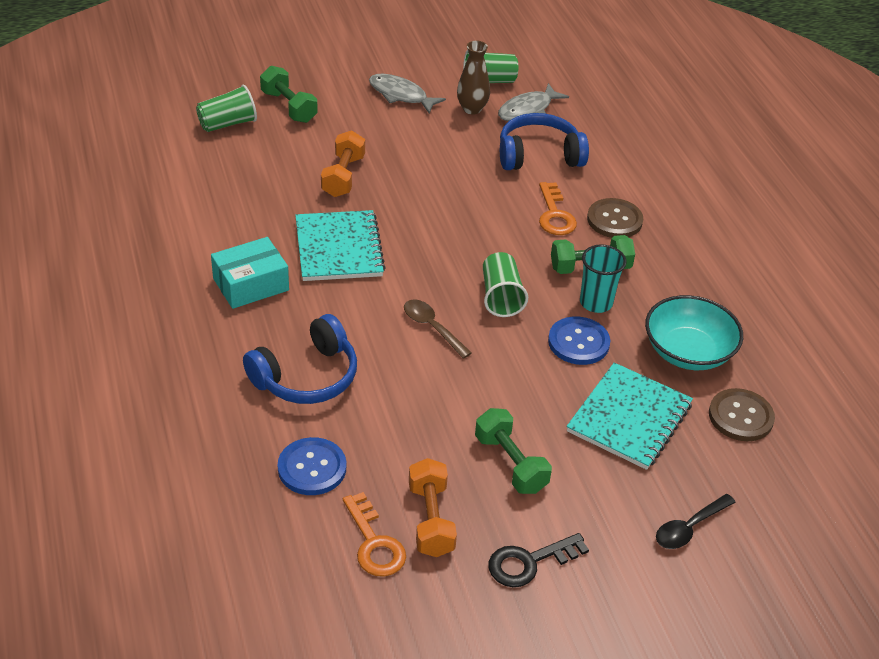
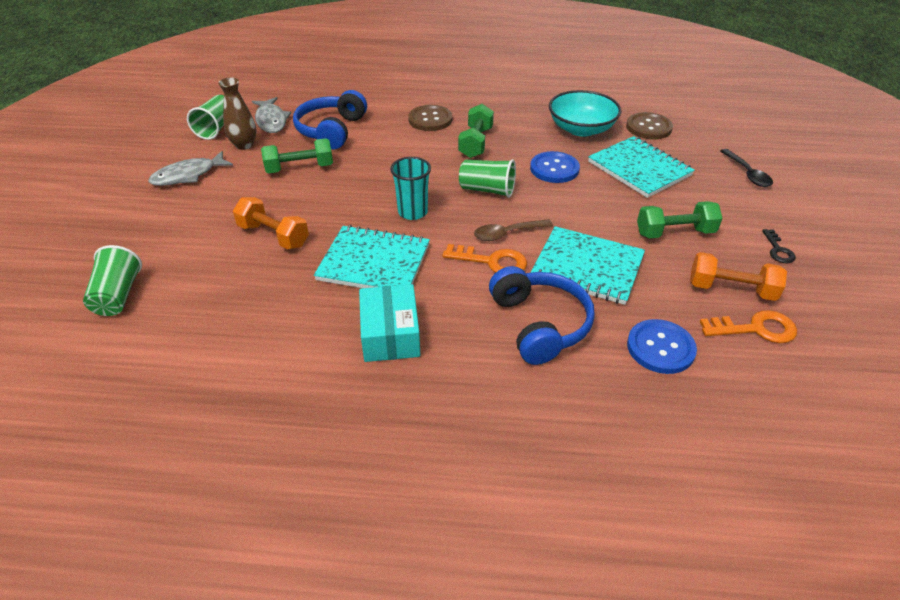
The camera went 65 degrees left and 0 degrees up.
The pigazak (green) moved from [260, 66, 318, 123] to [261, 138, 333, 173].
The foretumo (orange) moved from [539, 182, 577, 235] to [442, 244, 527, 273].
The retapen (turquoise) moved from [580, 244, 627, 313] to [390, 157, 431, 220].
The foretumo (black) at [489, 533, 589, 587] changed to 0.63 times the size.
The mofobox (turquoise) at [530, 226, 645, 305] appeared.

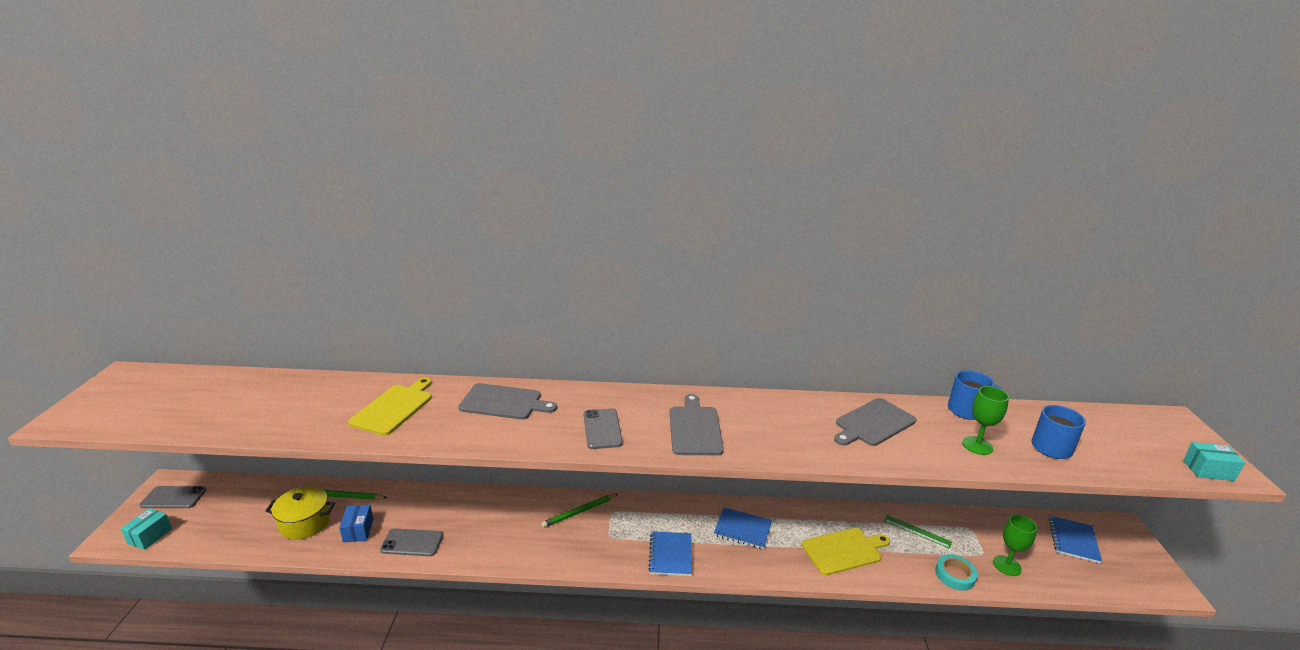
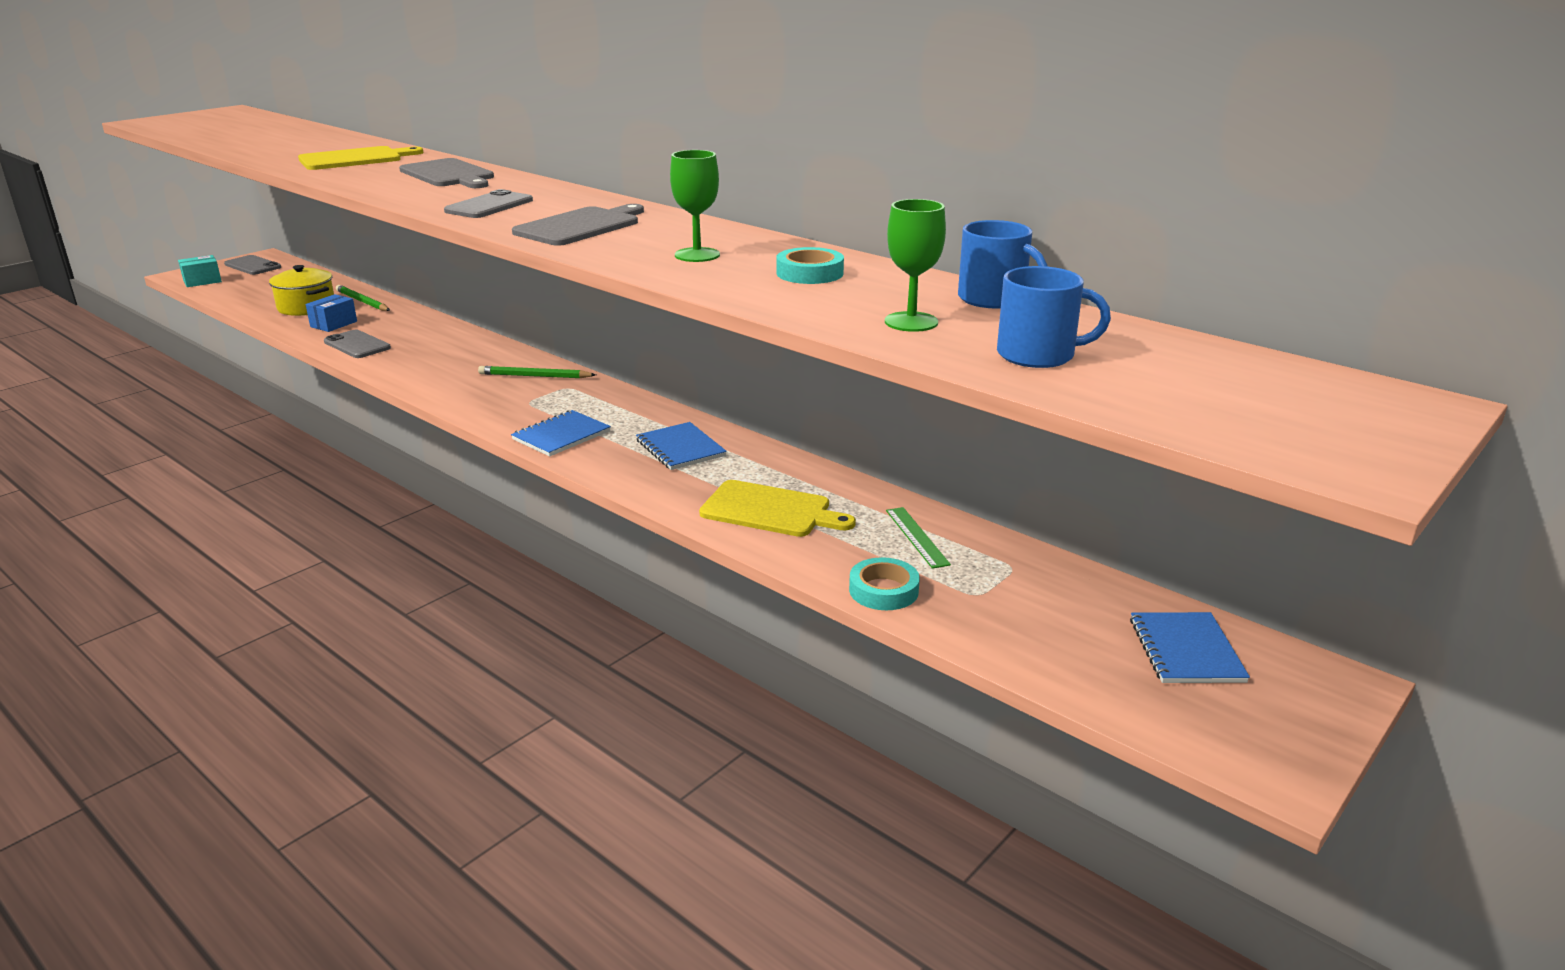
The camera went 40 degrees right and 0 degrees up.
The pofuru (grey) at [834, 398, 916, 446] was replaced by the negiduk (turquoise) at [777, 247, 844, 284].
The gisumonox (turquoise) at [1183, 442, 1245, 481] disappeared.
The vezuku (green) moved from [993, 514, 1037, 576] to [670, 150, 720, 262].
The mofobox (blue) at [1049, 516, 1102, 564] turned 60 degrees counterclockwise.

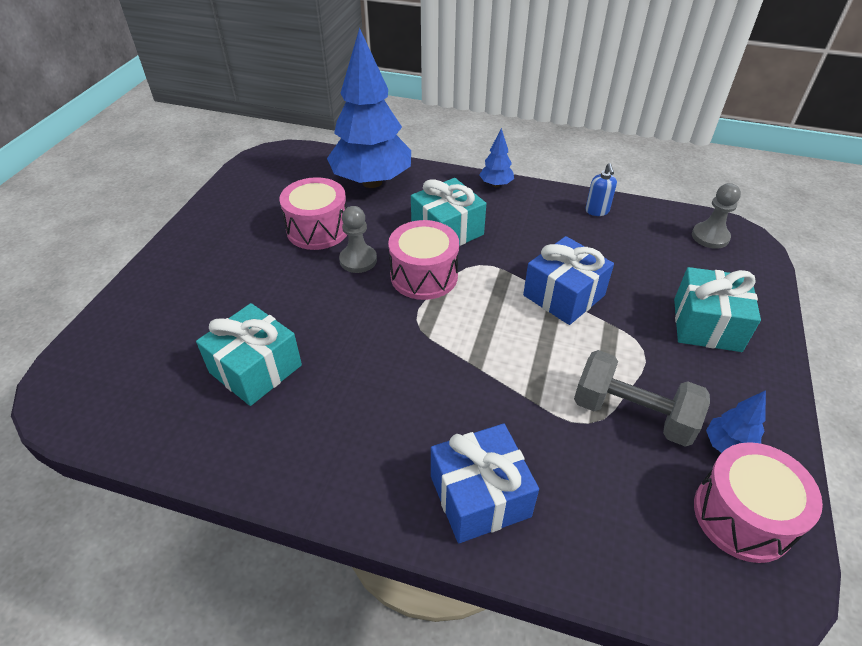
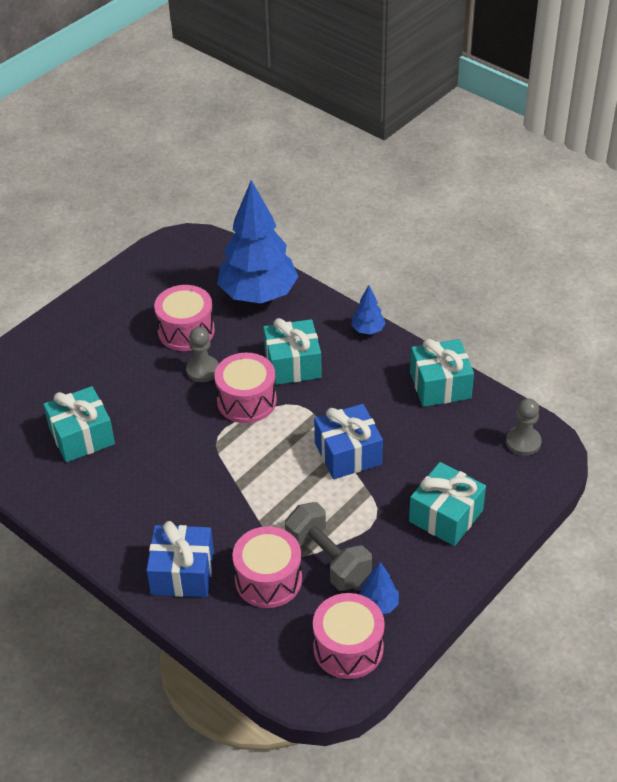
The camera went 25 degrees right and 0 degrees up.
The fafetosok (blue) at [585, 163, 617, 216] was replaced by the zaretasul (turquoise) at [410, 339, 474, 407].
The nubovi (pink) at [232, 526, 302, 608] appeared.

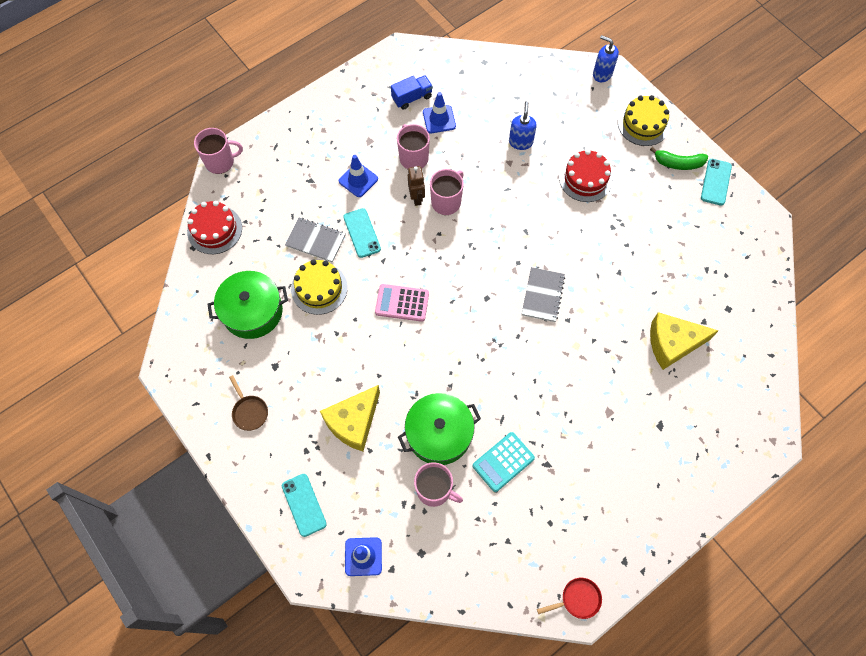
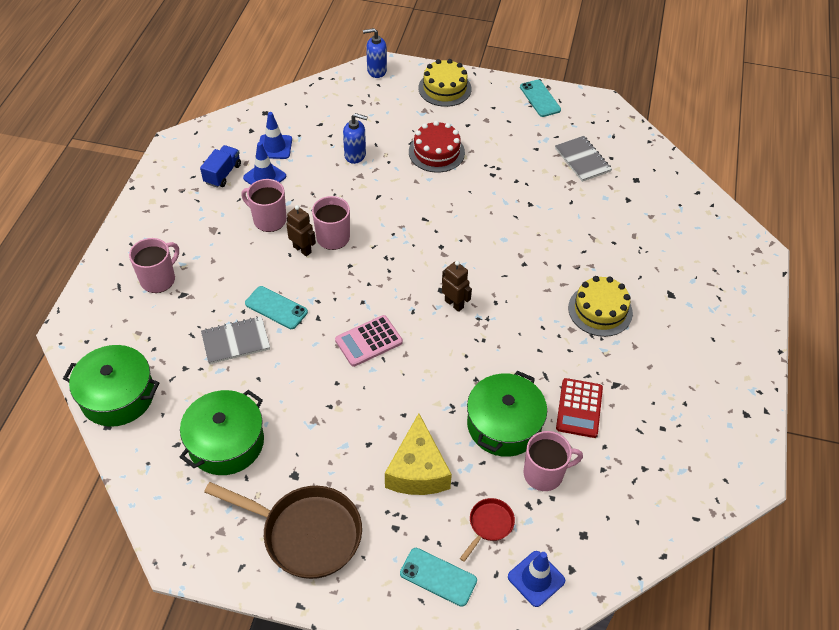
The camera went 40 degrees left and 15 degrees down.
The fafetosok (blue) at [509, 101, 537, 150] turned 135 degrees clockwise.
The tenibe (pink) moved from [194, 128, 243, 174] to [129, 238, 179, 293].
The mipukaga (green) at [650, 147, 708, 170] disappeared.
The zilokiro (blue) moved from [339, 155, 378, 197] to [259, 112, 292, 159].
The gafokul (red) at [187, 201, 242, 254] was replaced by the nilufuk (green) at [63, 345, 159, 427].
The gafokul (yellow) moved from [291, 259, 348, 315] to [568, 276, 633, 337].
The mofobox (grey) moved from [522, 267, 565, 322] to [555, 136, 612, 182].
The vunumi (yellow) at [650, 312, 719, 370] disappeared.
The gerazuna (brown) at [229, 375, 268, 431] changed to 2.13 times the size.
The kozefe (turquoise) at [473, 432, 535, 492] became the kozefe (red) at [556, 378, 603, 438].
The gerazuna (red) moved from [537, 578, 602, 619] to [460, 498, 515, 562].
The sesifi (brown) at [442, 261, 472, 312] appeared.

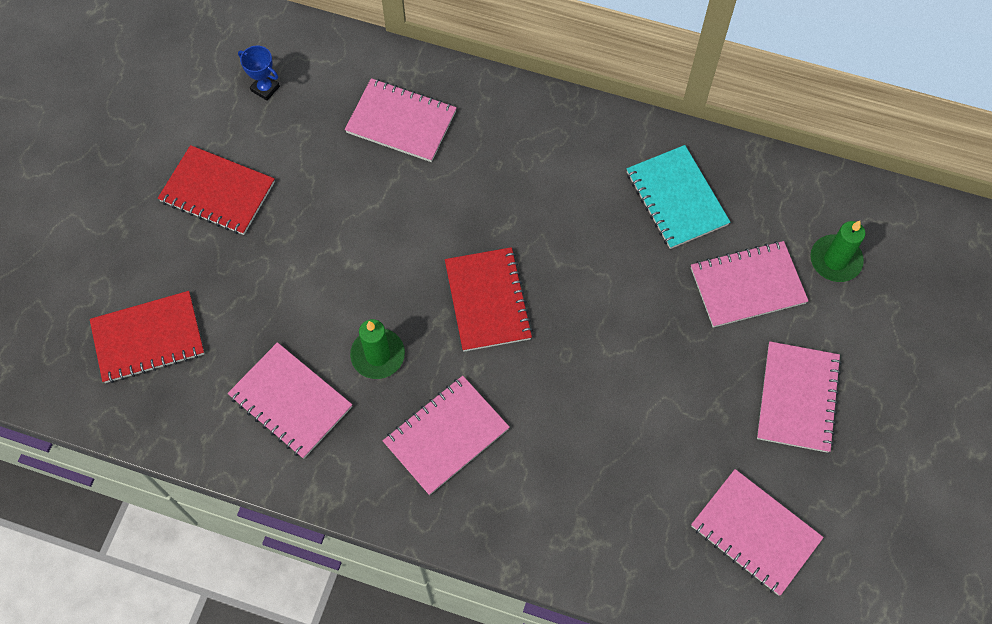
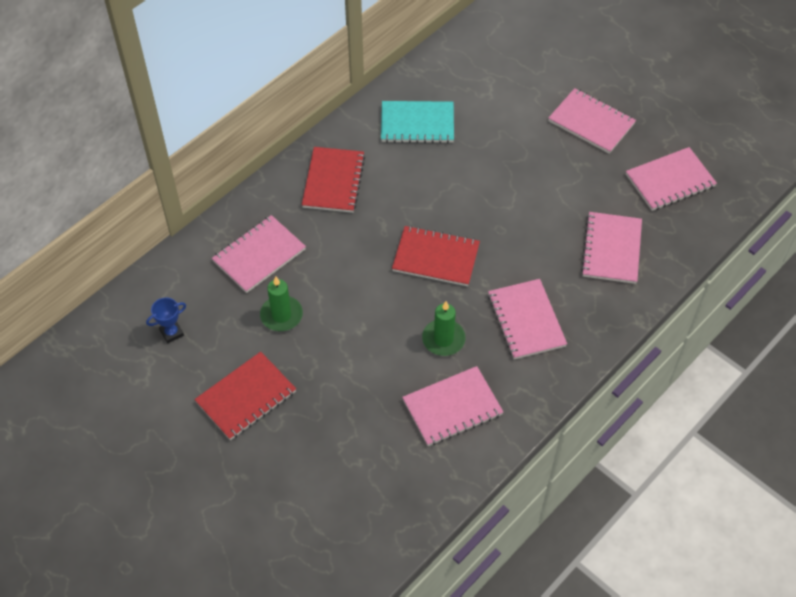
The camera went 65 degrees left and 10 degrees down.
The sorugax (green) moved from [810, 221, 866, 282] to [260, 276, 303, 331].
The mofobox (pink) moved from [691, 241, 809, 328] to [581, 212, 642, 284].
The mofobox (red) moved from [90, 291, 205, 383] to [302, 147, 365, 213].

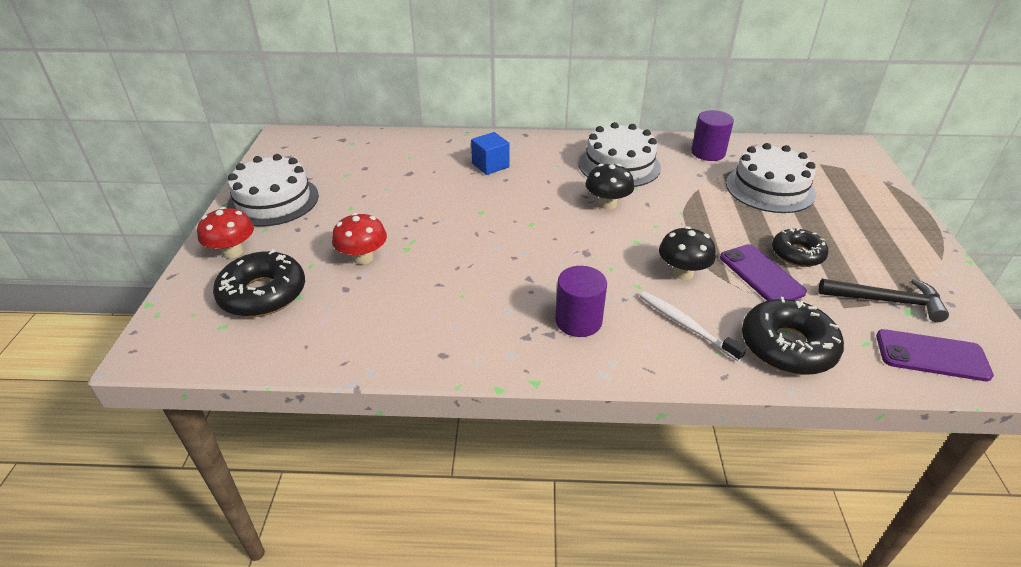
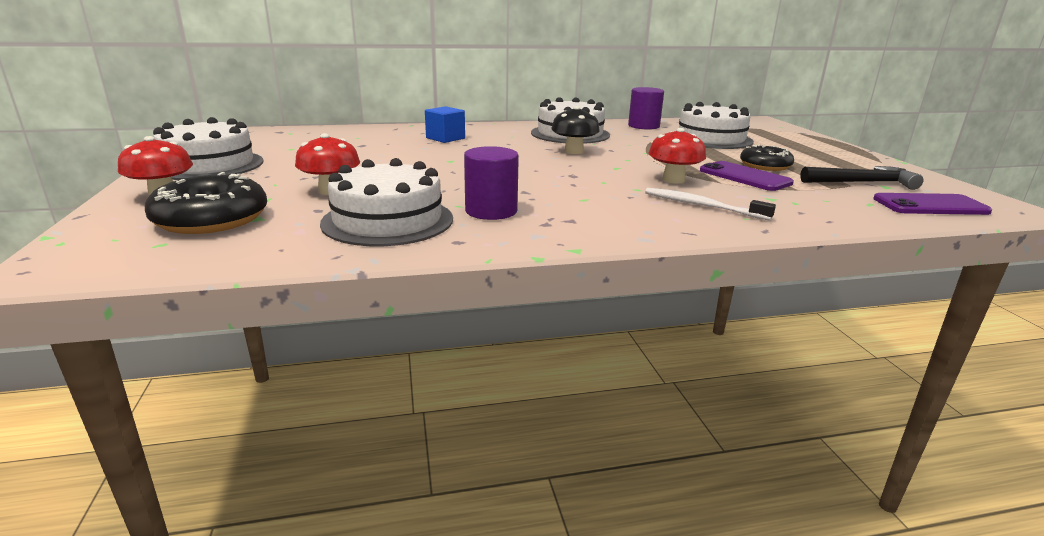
The camera went 15 degrees left and 15 degrees down.
The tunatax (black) at [659, 226, 716, 280] became the tunatax (red) at [649, 128, 706, 183].
The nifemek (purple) moved from [555, 266, 607, 337] to [464, 146, 519, 220].
The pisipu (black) at [742, 297, 844, 375] disappeared.
The gafokul (white) at [320, 158, 453, 246] appeared.

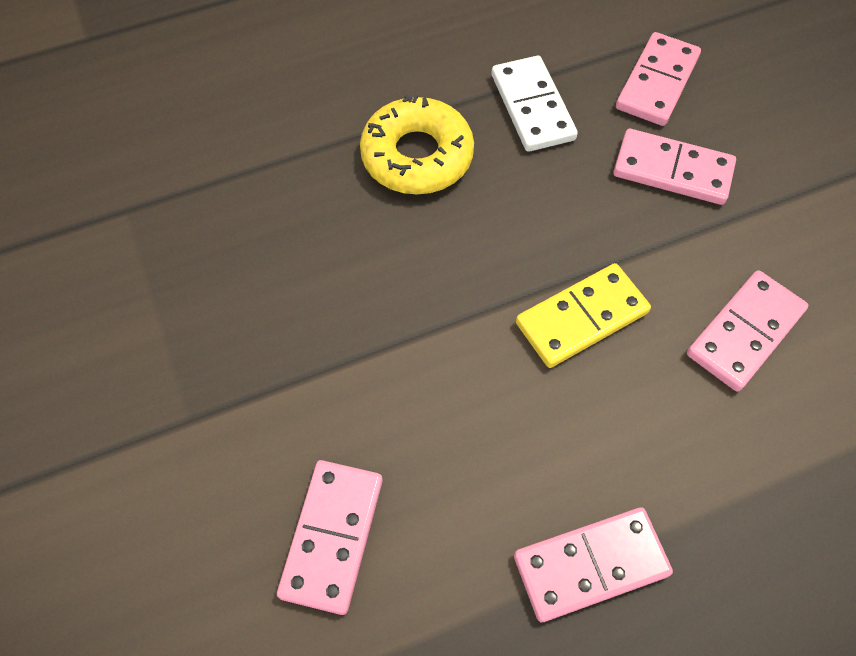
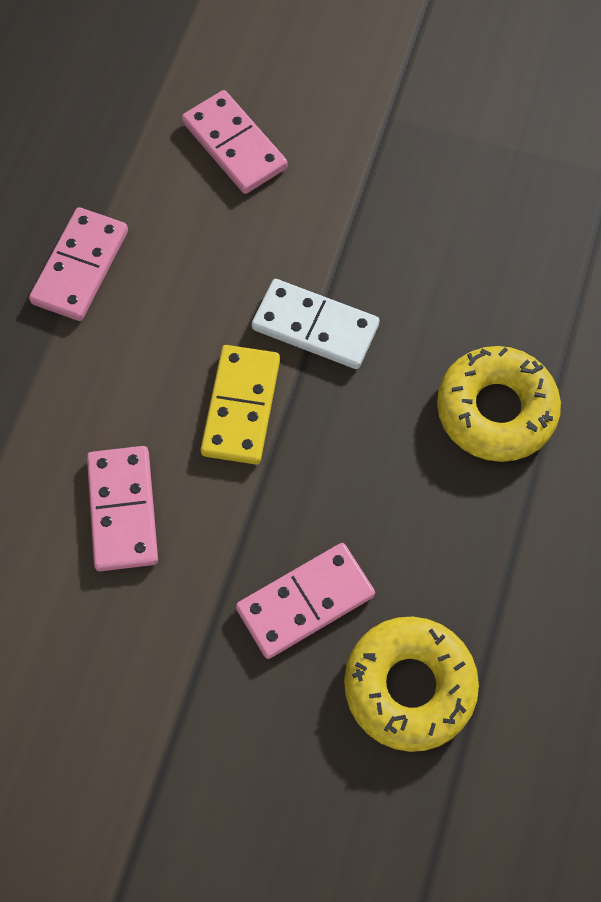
The camera went 130 degrees right and 5 degrees up.
The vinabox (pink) at [616, 32, 701, 126] was replaced by the pisipu (yellow) at [344, 616, 479, 752].
The vinabox (white) moved from [492, 56, 578, 152] to [252, 279, 380, 369].

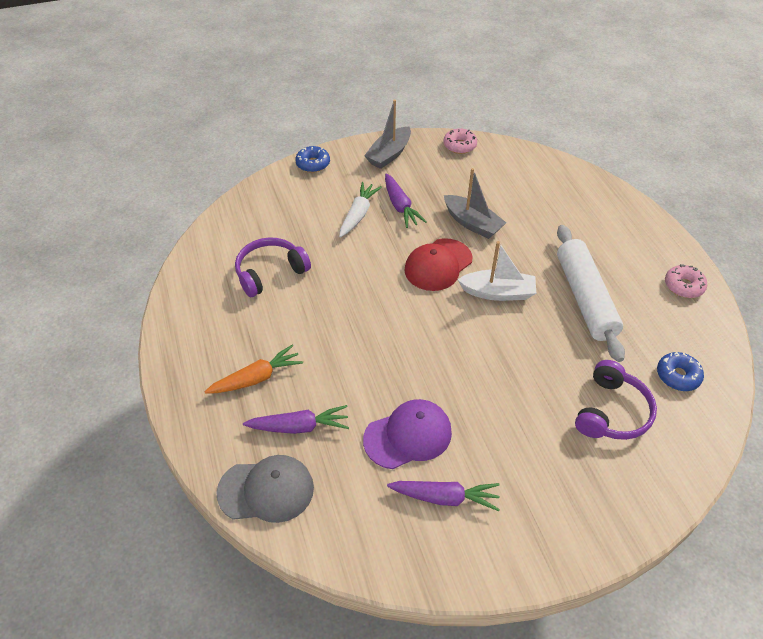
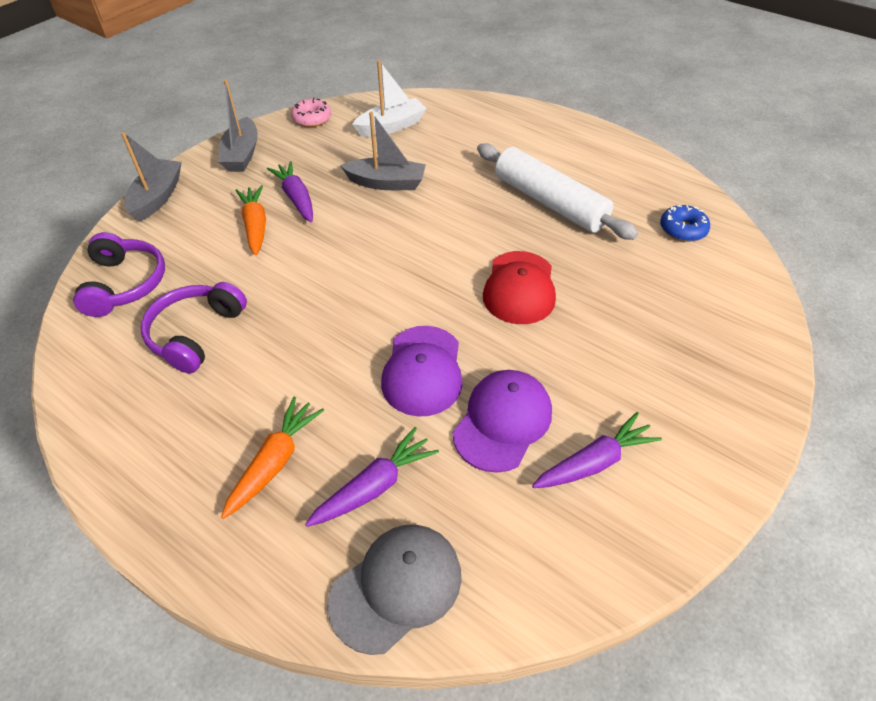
The camera went 35 degrees left and 0 degrees up.
The pisipu (blue) at [295, 146, 330, 173] was replaced by the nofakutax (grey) at [121, 132, 182, 222].
The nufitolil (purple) at [385, 174, 427, 228] turned 150 degrees counterclockwise.
The nufitolil (white) at [339, 182, 382, 237] became the nufitolil (orange) at [235, 185, 266, 256].
The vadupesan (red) moved from [404, 238, 473, 291] to [483, 251, 556, 324].
The nofakutax (white) moved from [458, 241, 536, 301] to [352, 60, 427, 137].
The pisipu (pink) at [665, 264, 707, 298] disappeared.
The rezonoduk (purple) moved from [575, 360, 657, 440] to [73, 232, 165, 317].
The vadupesan (purple) at [381, 326, 463, 417] appeared.

